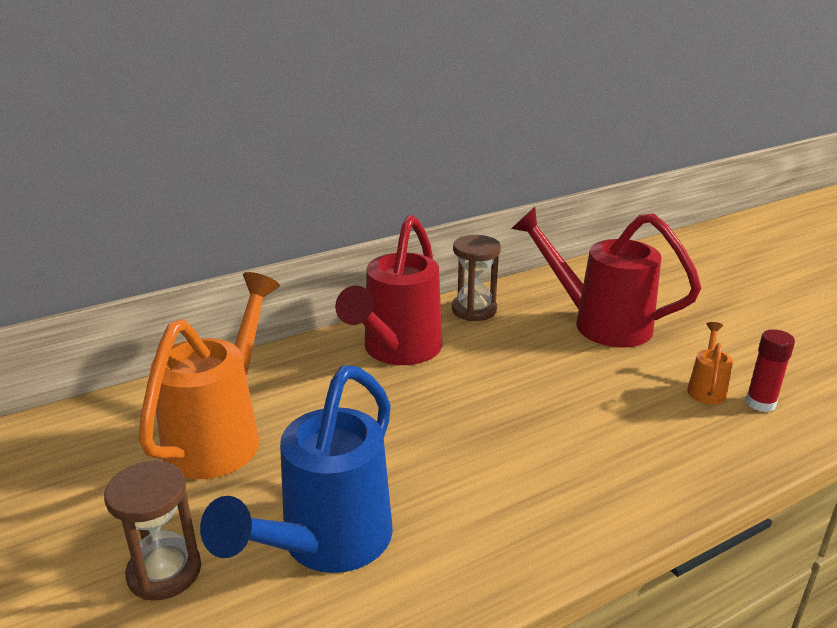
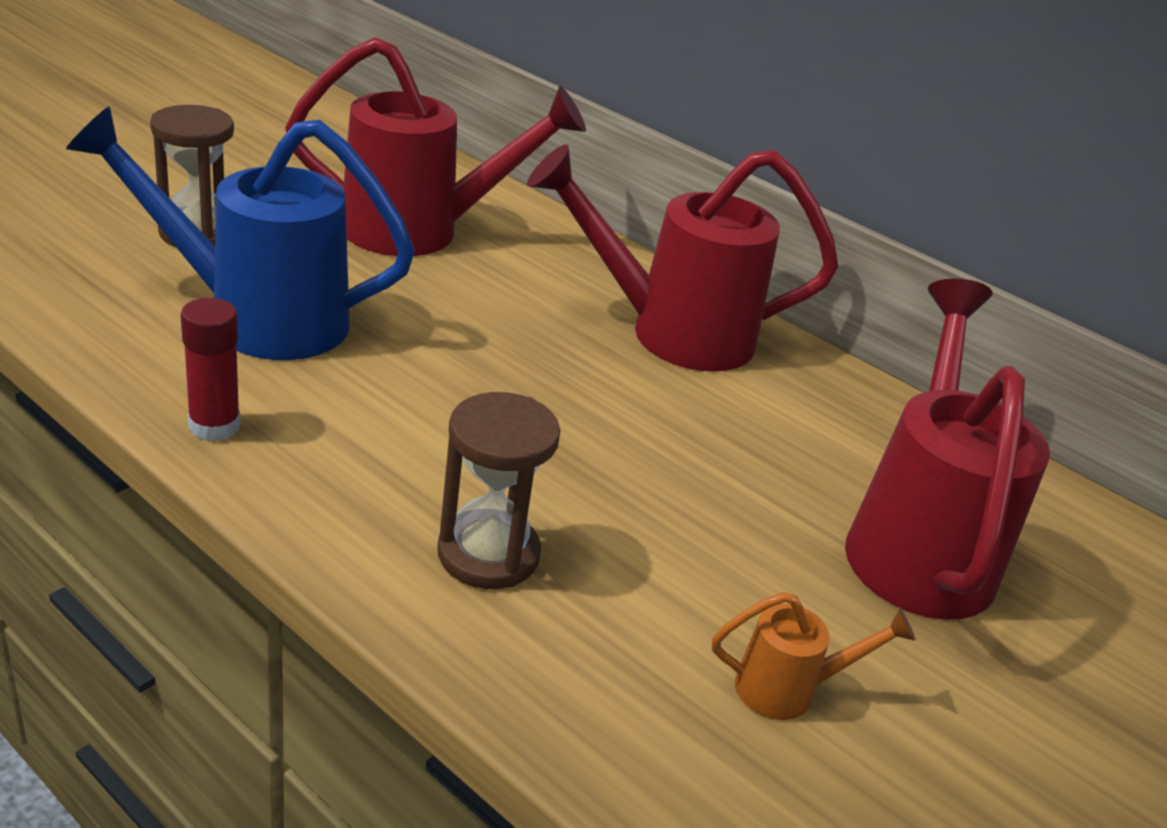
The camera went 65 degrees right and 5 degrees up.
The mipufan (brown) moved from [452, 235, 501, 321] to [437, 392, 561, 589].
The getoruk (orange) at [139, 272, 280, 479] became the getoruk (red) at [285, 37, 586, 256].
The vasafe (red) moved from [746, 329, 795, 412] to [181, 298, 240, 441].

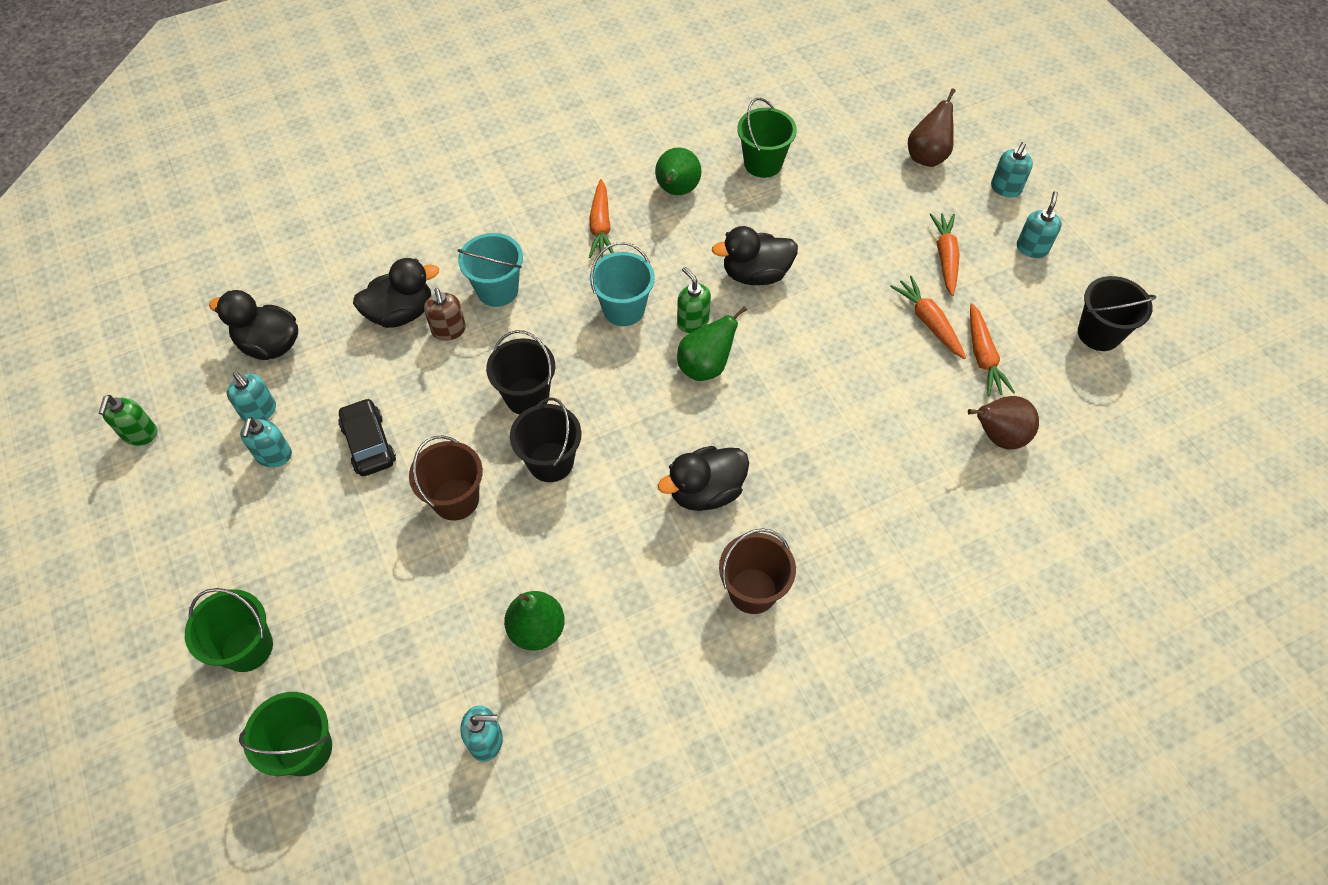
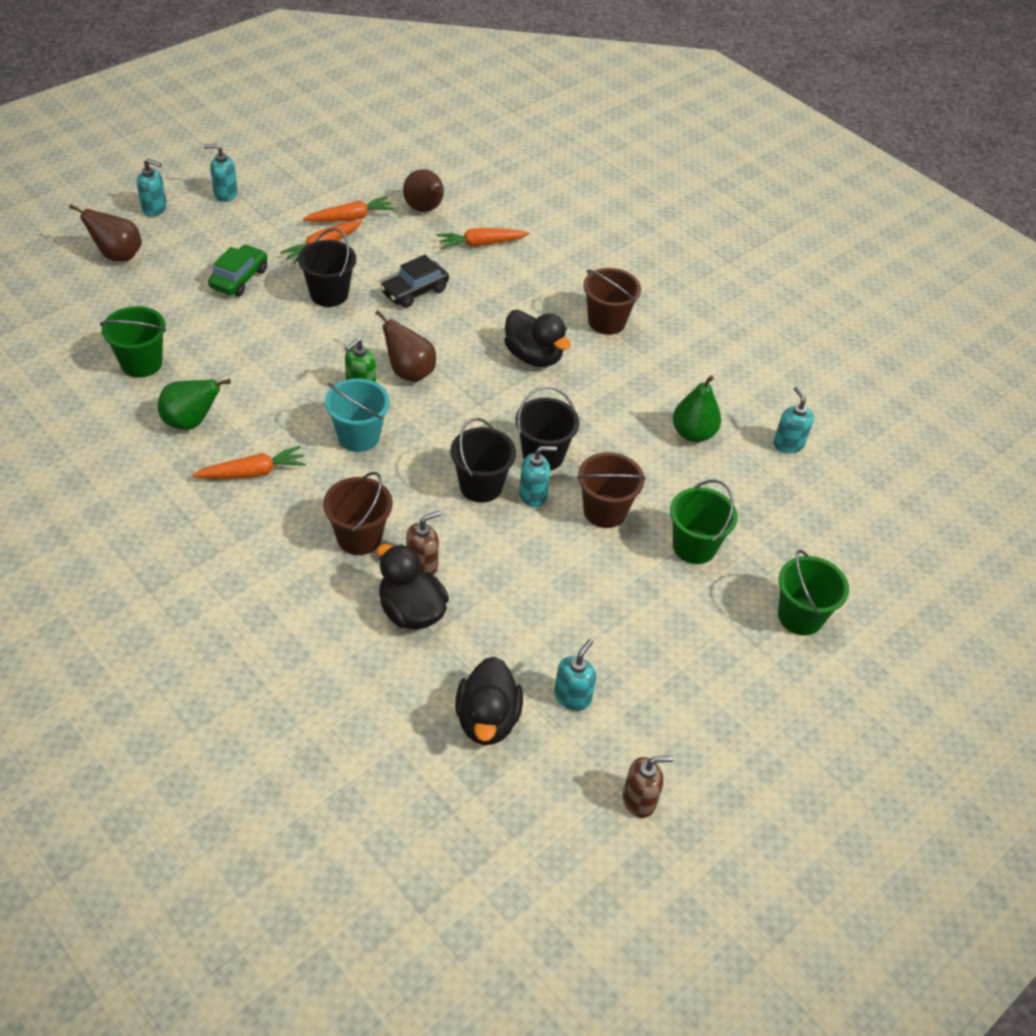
The camera went 110 degrees left and 10 degrees down.
The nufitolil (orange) moved from [929, 213, 960, 296] to [437, 228, 529, 249].
The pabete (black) at [712, 226, 798, 285] disappeared.
The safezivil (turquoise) at [457, 233, 523, 307] became the safezivil (brown) at [323, 472, 392, 555].
The safezivil (black) moved from [1078, 276, 1156, 351] to [298, 228, 356, 307].
The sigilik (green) at [677, 306, 747, 381] became the sigilik (brown) at [375, 310, 436, 382].
The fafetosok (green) at [98, 395, 157, 446] became the fafetosok (brown) at [623, 756, 674, 818].
The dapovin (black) moved from [338, 398, 396, 476] to [380, 255, 449, 308].
The fafetosok (turquoise) moved from [240, 417, 292, 467] to [519, 446, 557, 507].
The safezivil (green) moved from [239, 692, 332, 776] to [670, 480, 738, 564].
The dapovin (green) at [208, 244, 268, 297] appeared.

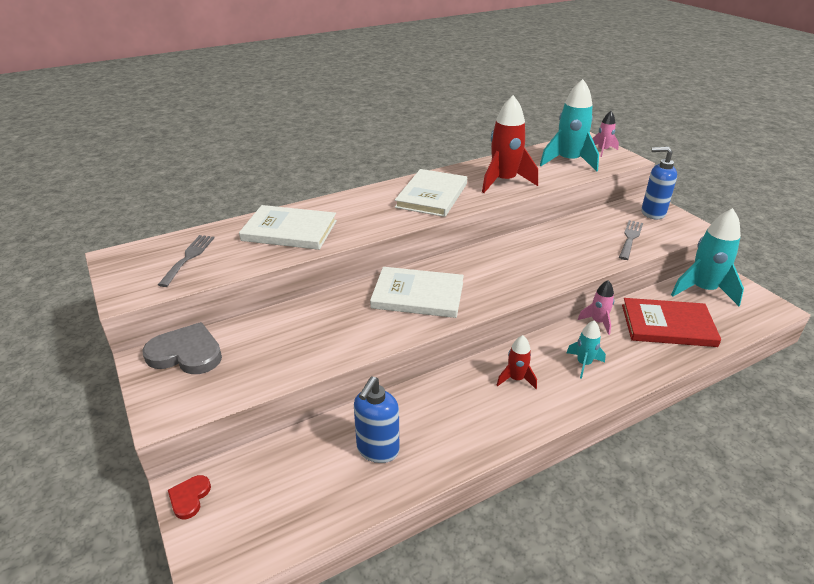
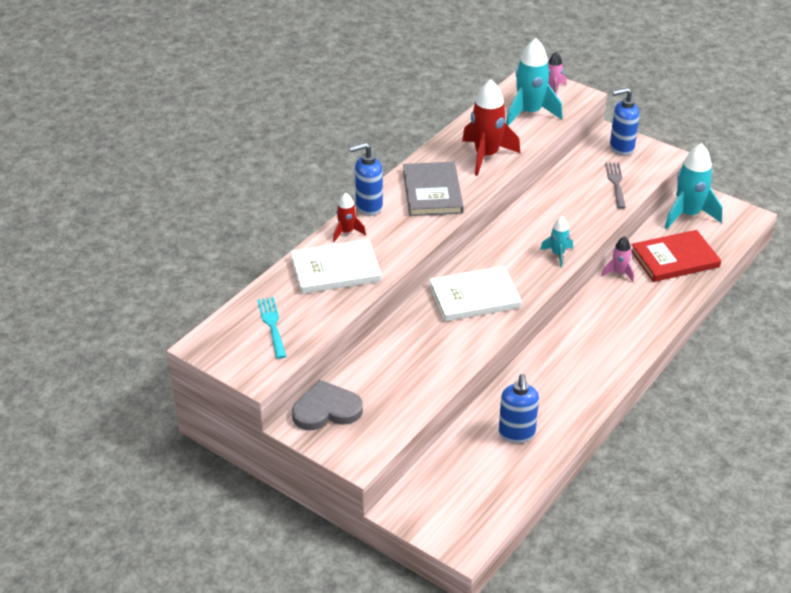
The camera went 25 degrees left and 5 degrees up.
The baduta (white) at [395, 169, 467, 217] became the baduta (grey) at [403, 162, 464, 216].
The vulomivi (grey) at [158, 235, 215, 287] became the vulomivi (turquoise) at [258, 297, 287, 359].
The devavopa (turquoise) moved from [566, 321, 606, 379] to [540, 216, 573, 267].
The devavopa (red) moved from [497, 335, 537, 389] to [333, 193, 366, 242].
The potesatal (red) at [168, 475, 211, 519] disappeared.
The fafetosok (blue) at [349, 143, 383, 215] appeared.

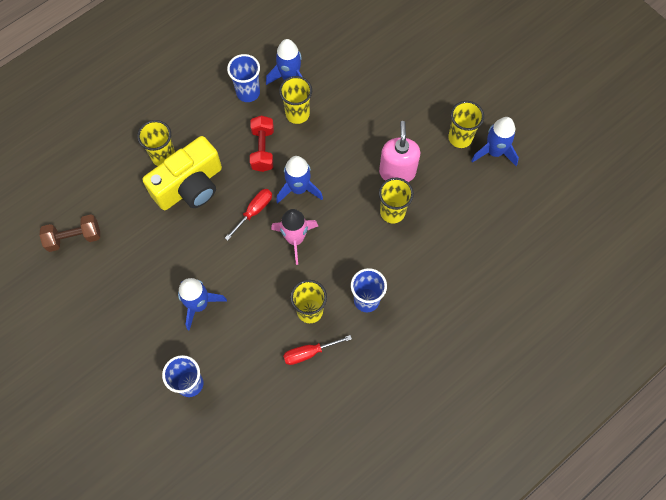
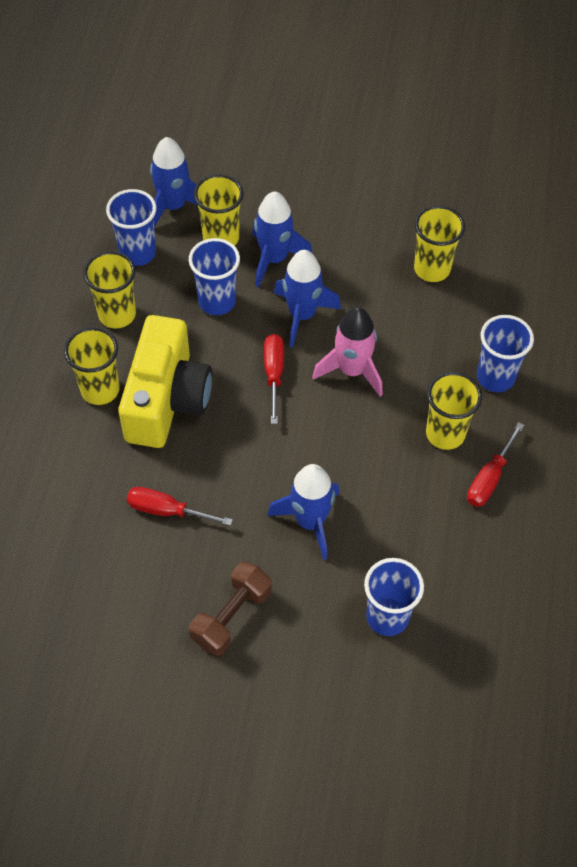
The camera went 40 degrees left and 10 degrees down.
The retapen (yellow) moved from [448, 101, 484, 148] to [83, 251, 136, 329].
The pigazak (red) at [250, 115, 274, 172] was replaced by the retapen (blue) at [189, 238, 240, 315].
The devavopa (blue) moved from [471, 117, 519, 166] to [252, 191, 312, 288].
The fafetosok (pink) at [379, 121, 420, 182] disappeared.
The pigazak (brown) moved from [39, 215, 100, 252] to [189, 561, 272, 656].
The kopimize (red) at [127, 487, 233, 526] appeared.

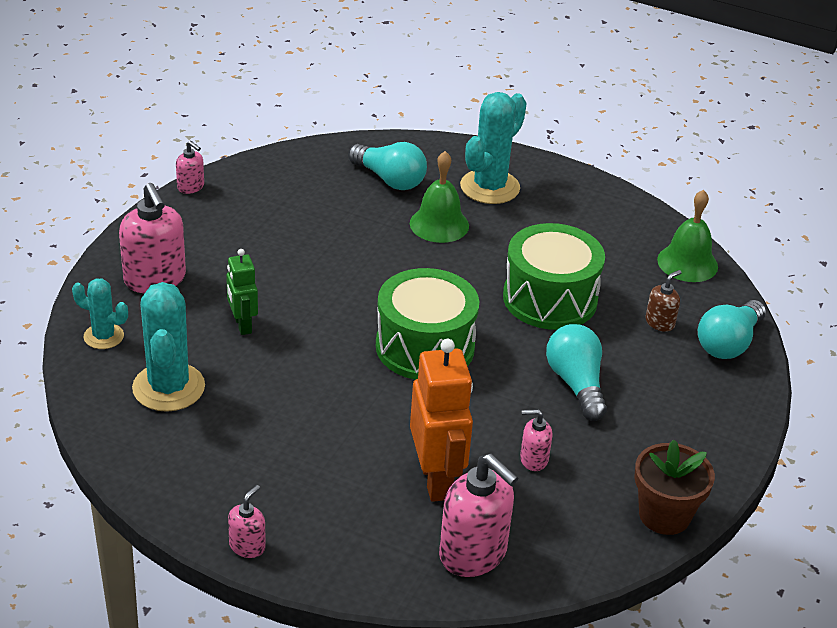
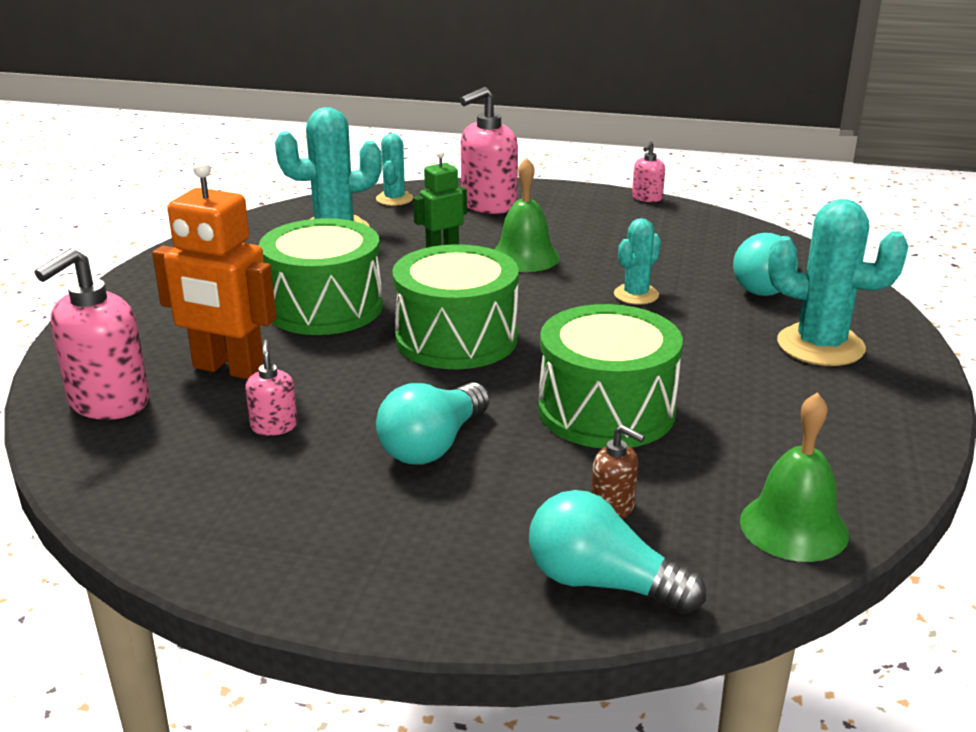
The camera went 80 degrees right and 10 degrees down.
The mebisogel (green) moved from [410, 151, 469, 243] to [494, 157, 560, 272].
The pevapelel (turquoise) at [546, 324, 607, 421] turned 150 degrees clockwise.
The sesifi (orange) at [410, 339, 473, 502] turned 45 degrees clockwise.
The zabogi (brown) at [634, 439, 715, 535] disappeared.
The fafetosok (pink) at [228, 485, 266, 558] disappeared.
The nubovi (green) at [259, 218, 383, 335] appeared.
The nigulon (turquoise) at [614, 218, 661, 304] appeared.

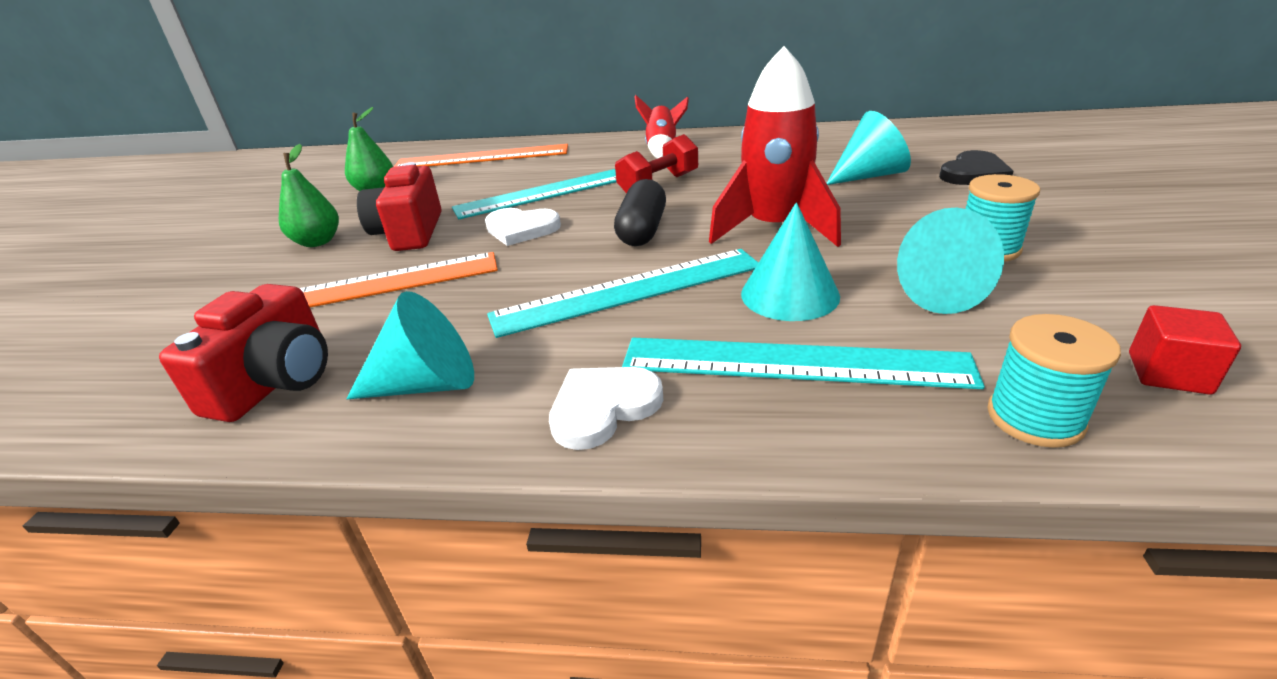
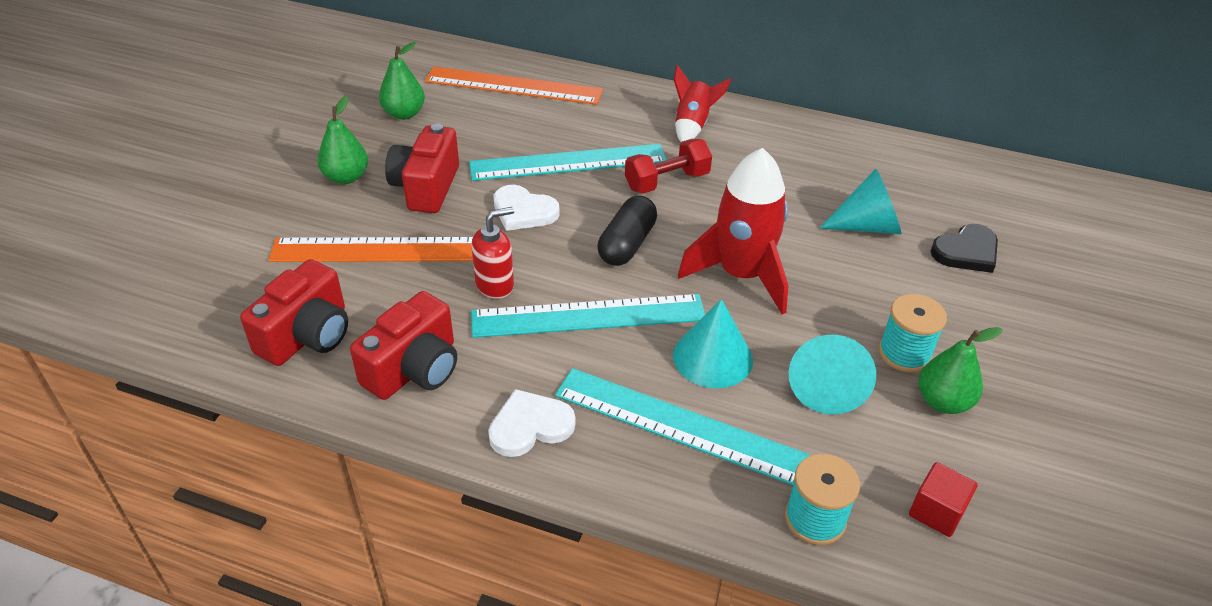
The camera went 10 degrees right and 10 degrees up.
The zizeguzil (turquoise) at [346, 291, 474, 399] was replaced by the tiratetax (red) at [350, 291, 457, 400].
The fafetosok (red) at [471, 207, 514, 299] appeared.
The sigilik (green) at [918, 327, 1003, 414] appeared.

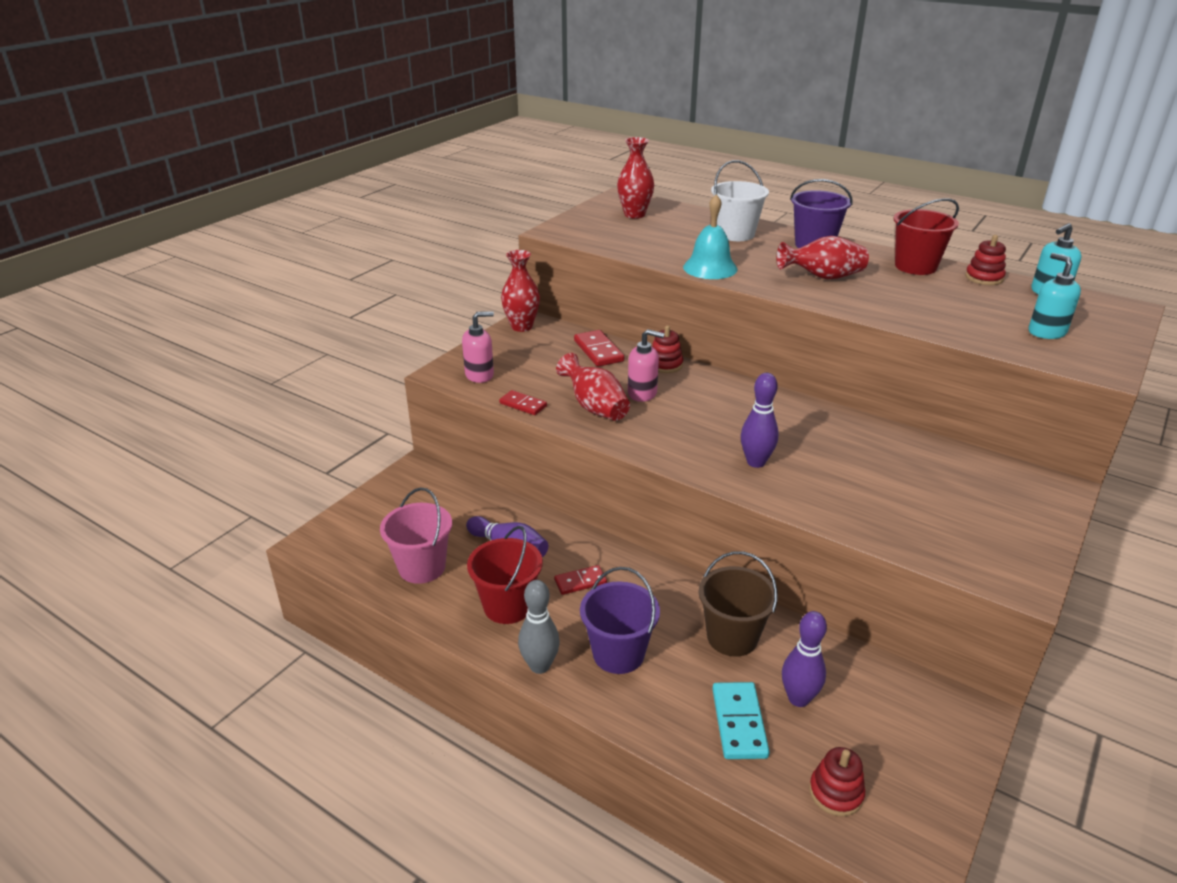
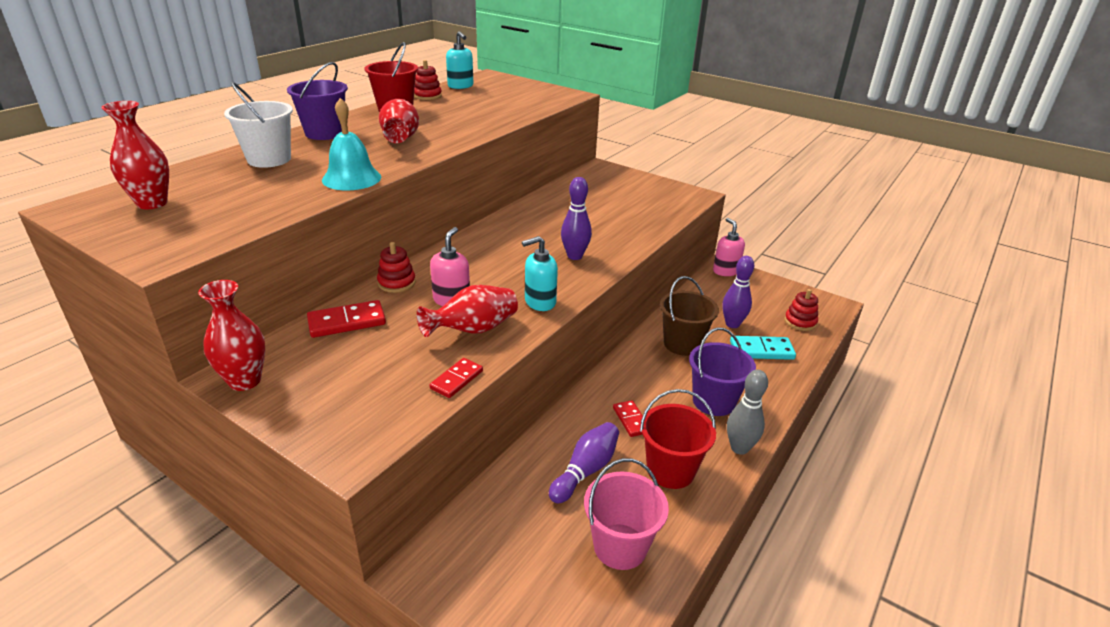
The camera went 90 degrees left and 0 degrees up.
The fafetosok (turquoise) moved from [1029, 253, 1081, 339] to [522, 236, 558, 311].
The fafetosok (pink) moved from [462, 311, 494, 383] to [713, 218, 745, 276].

